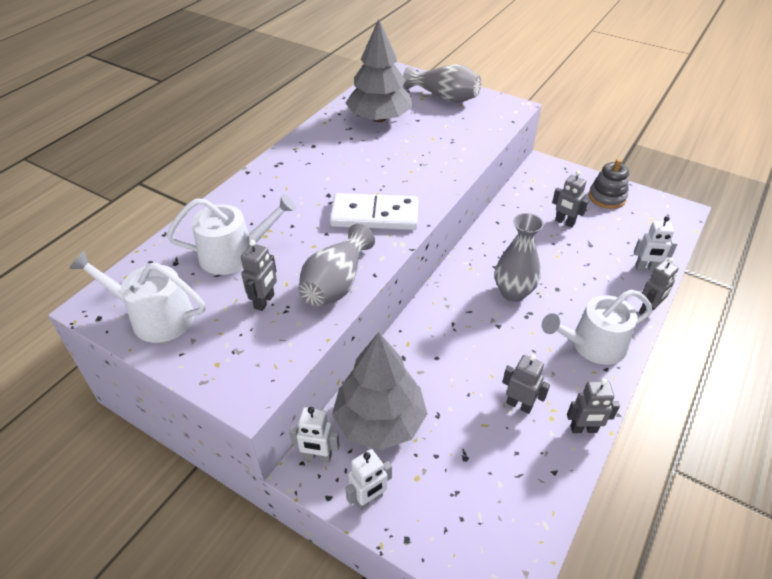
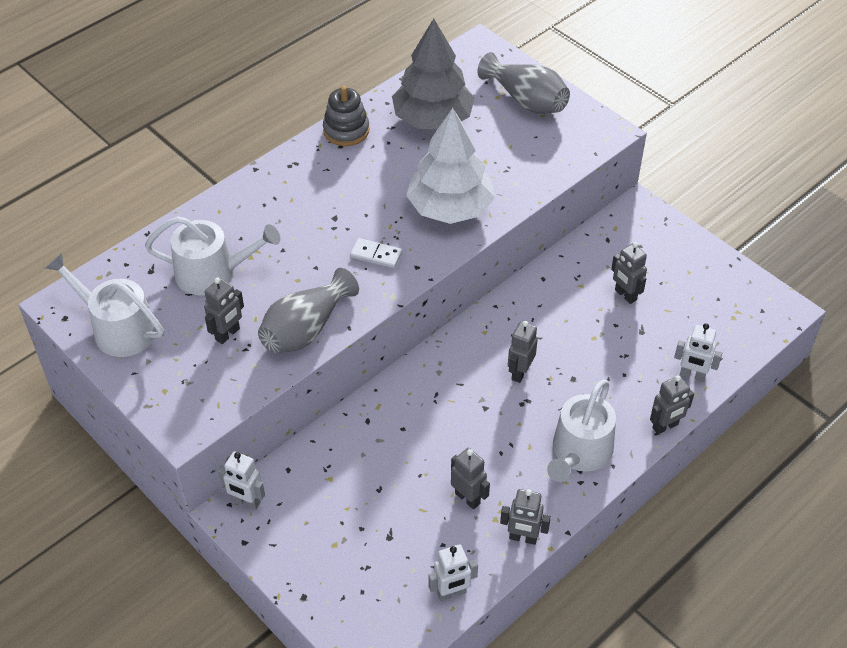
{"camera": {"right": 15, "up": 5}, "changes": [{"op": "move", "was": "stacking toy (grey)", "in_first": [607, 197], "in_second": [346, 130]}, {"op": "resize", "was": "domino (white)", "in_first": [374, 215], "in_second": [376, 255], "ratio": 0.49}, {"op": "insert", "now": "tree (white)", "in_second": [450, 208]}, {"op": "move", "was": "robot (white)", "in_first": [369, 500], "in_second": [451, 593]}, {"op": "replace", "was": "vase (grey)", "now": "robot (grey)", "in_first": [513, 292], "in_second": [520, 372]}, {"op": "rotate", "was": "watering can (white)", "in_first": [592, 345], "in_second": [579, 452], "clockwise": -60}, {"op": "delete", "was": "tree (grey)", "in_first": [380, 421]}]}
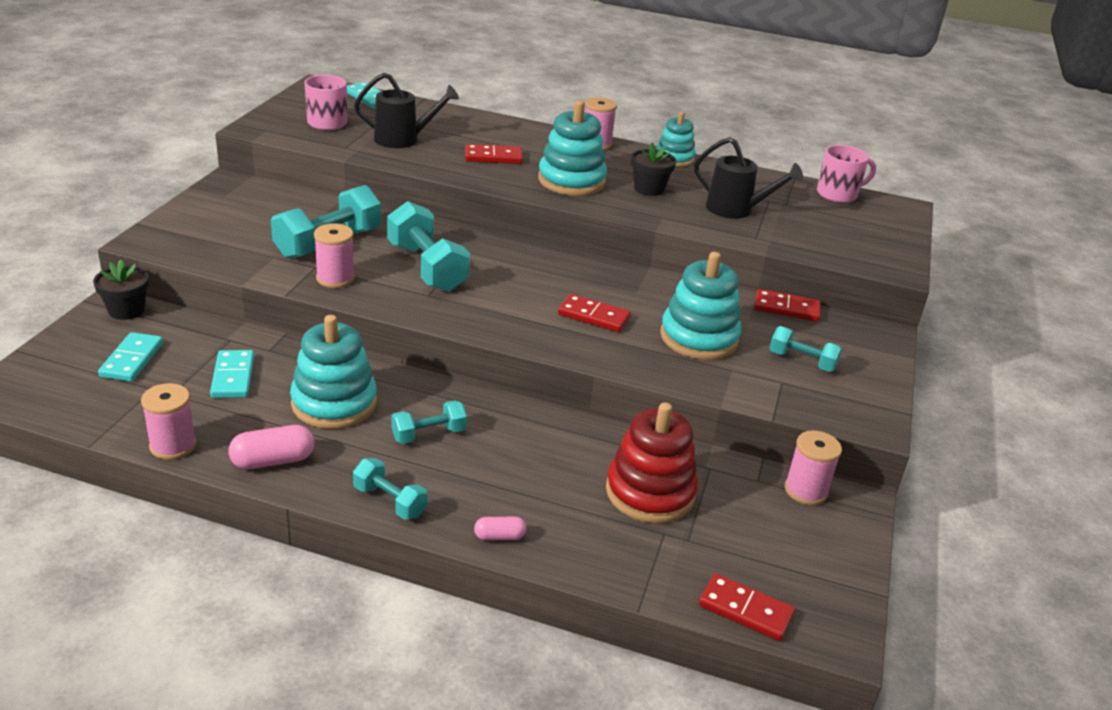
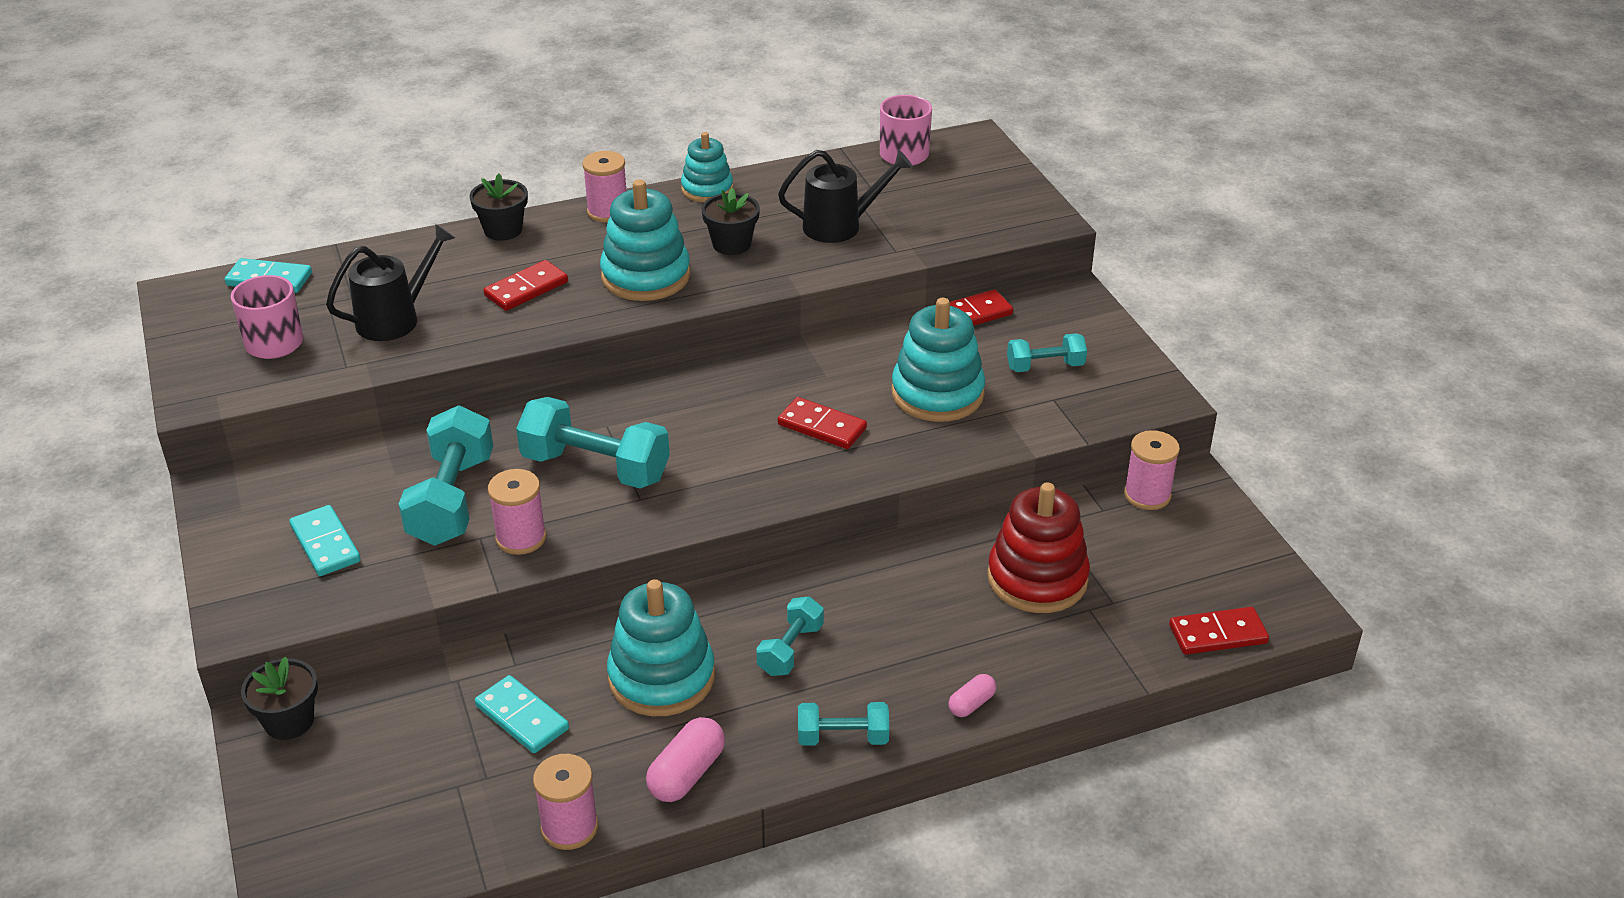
{"camera": {"right": -35, "up": 5}, "changes": [{"op": "move", "was": "domino (turquoise)", "in_first": [131, 360], "in_second": [325, 544]}, {"op": "insert", "now": "flower pot (black)", "in_second": [503, 230]}, {"op": "rotate", "was": "domino (red)", "in_first": [594, 316], "in_second": [822, 426], "clockwise": 45}]}
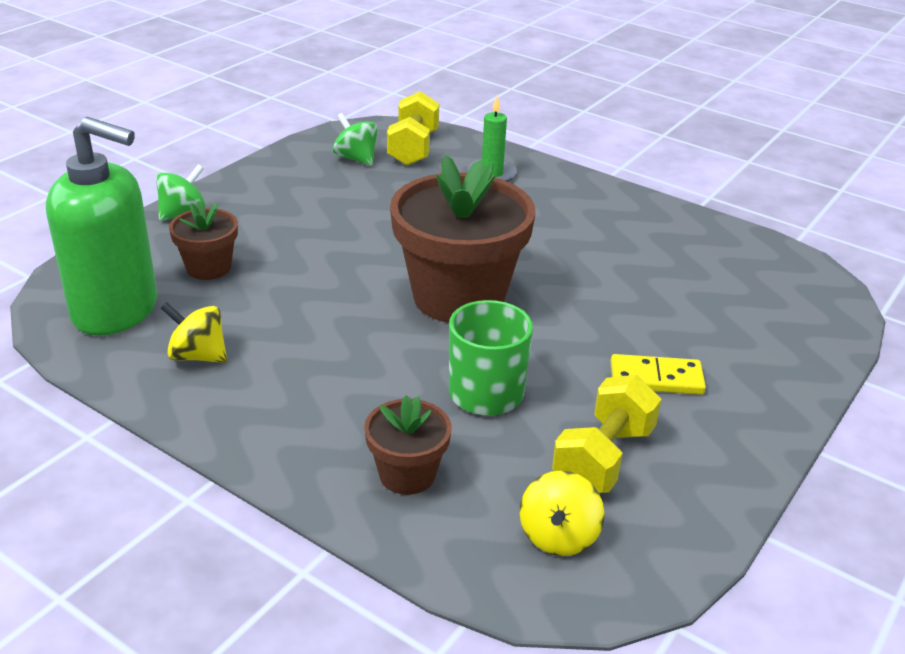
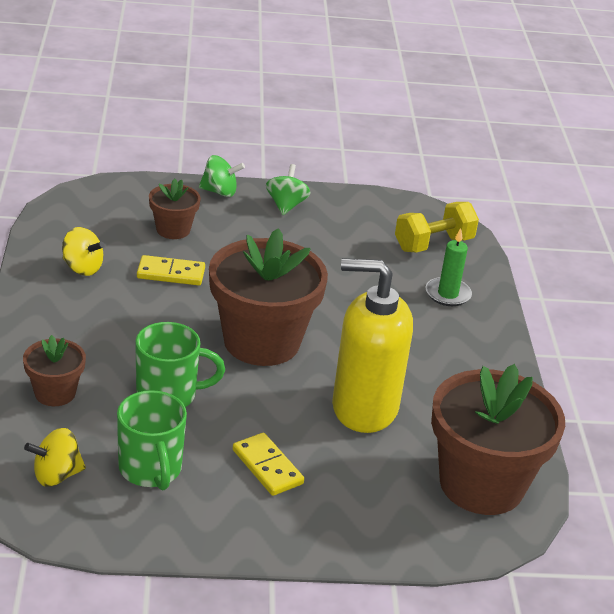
{"camera": {"right": 50, "up": 0}, "changes": [{"op": "rotate", "was": "spinning top (yellow)", "in_first": [198, 356], "in_second": [82, 268], "clockwise": 135}, {"op": "replace", "was": "dumbbell (yellow)", "now": "mug (green)", "in_first": [603, 458], "in_second": [150, 470]}, {"op": "insert", "now": "domino (yellow)", "in_second": [171, 273]}, {"op": "move", "was": "spinning top (green)", "in_first": [356, 159], "in_second": [286, 205]}, {"op": "insert", "now": "soap dispenser (yellow)", "in_second": [364, 408]}, {"op": "insert", "now": "flower pot (brown)", "in_second": [481, 484]}, {"op": "delete", "was": "soap dispenser (green)", "in_first": [116, 310]}]}
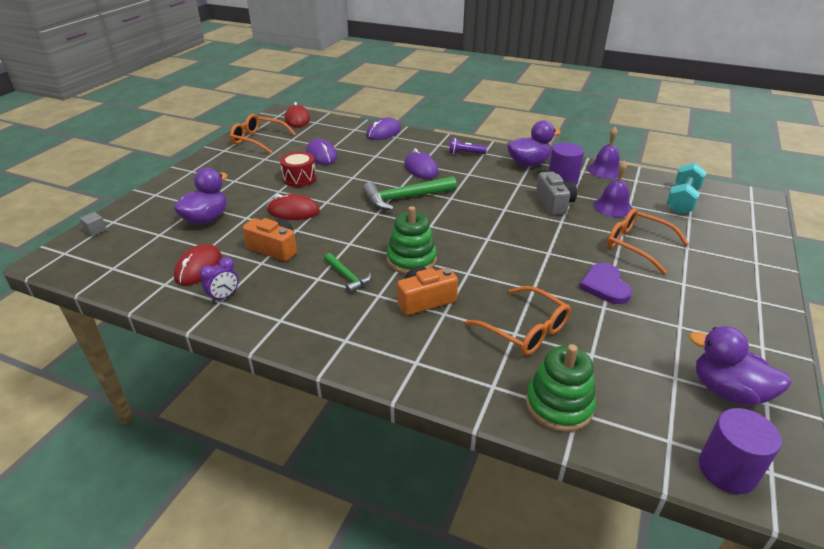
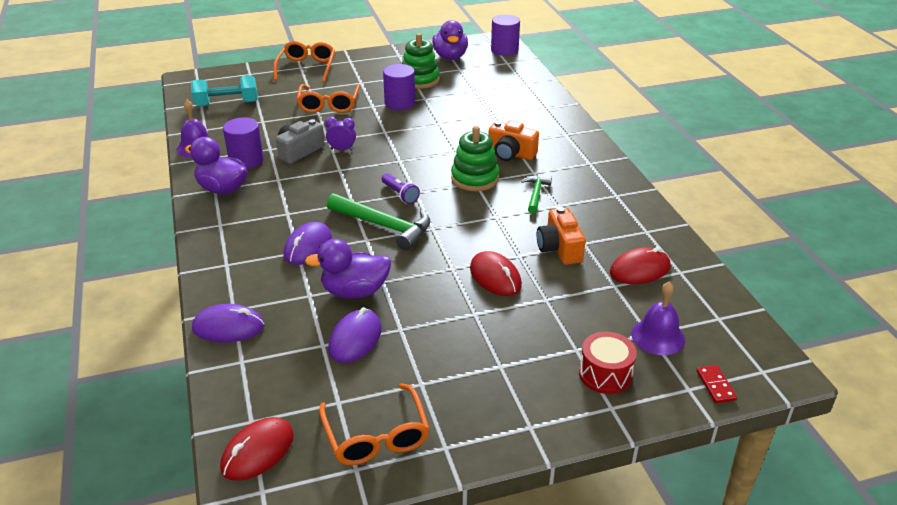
{"camera": {"right": -130, "up": 0}, "changes": [{"op": "move", "was": "glasses (orange)", "in_first": [524, 329], "in_second": [306, 68]}, {"op": "move", "was": "duck (purple)", "in_first": [206, 219], "in_second": [355, 291]}, {"op": "move", "was": "clock (purple)", "in_first": [224, 297], "in_second": [342, 150]}, {"op": "move", "was": "flashlight (purple)", "in_first": [465, 153], "in_second": [400, 194]}, {"op": "replace", "was": "heart (purple)", "now": "cylinder (purple)", "in_first": [605, 286], "in_second": [400, 103]}, {"op": "move", "was": "stacking toy (green)", "in_first": [559, 405], "in_second": [419, 80]}, {"op": "move", "was": "drum (red)", "in_first": [299, 178], "in_second": [605, 374]}, {"op": "move", "was": "bell (purple)", "in_first": [612, 207], "in_second": [658, 336]}, {"op": "replace", "was": "cube (grey)", "now": "domino (red)", "in_first": [95, 230], "in_second": [715, 385]}]}
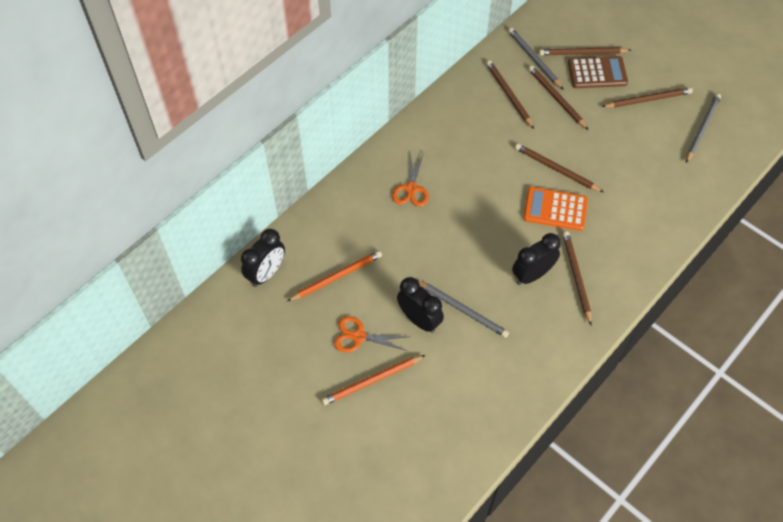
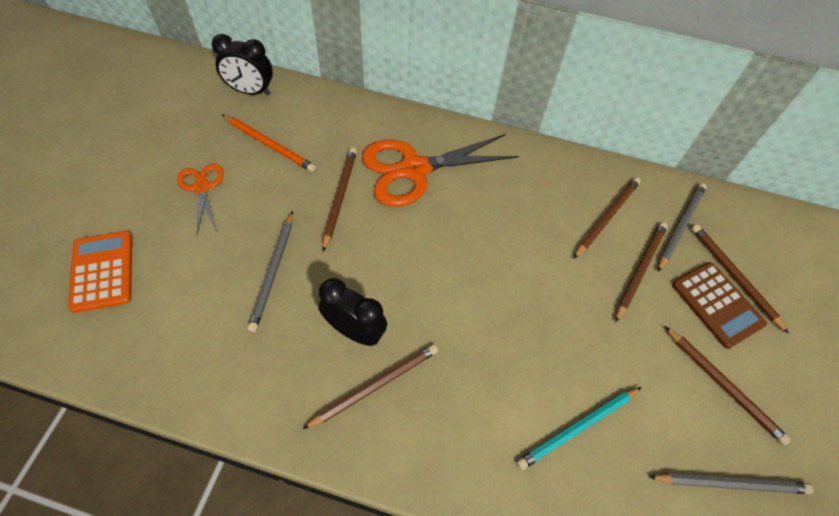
{"camera": {"right": 60, "up": 0}, "changes": [{"op": "move", "was": "calculator (orange)", "in_first": [555, 209], "in_second": [102, 271]}, {"op": "move", "was": "pencil (brown)", "in_first": [556, 169], "in_second": [339, 198]}, {"op": "resize", "was": "scissors (orange)", "in_first": [411, 189], "in_second": [414, 169], "ratio": 1.9}, {"op": "insert", "now": "pencil (turquoise)", "in_second": [578, 428]}, {"op": "delete", "was": "pencil (orange)", "in_first": [372, 381]}, {"op": "delete", "was": "clock (black)", "in_first": [419, 320]}]}
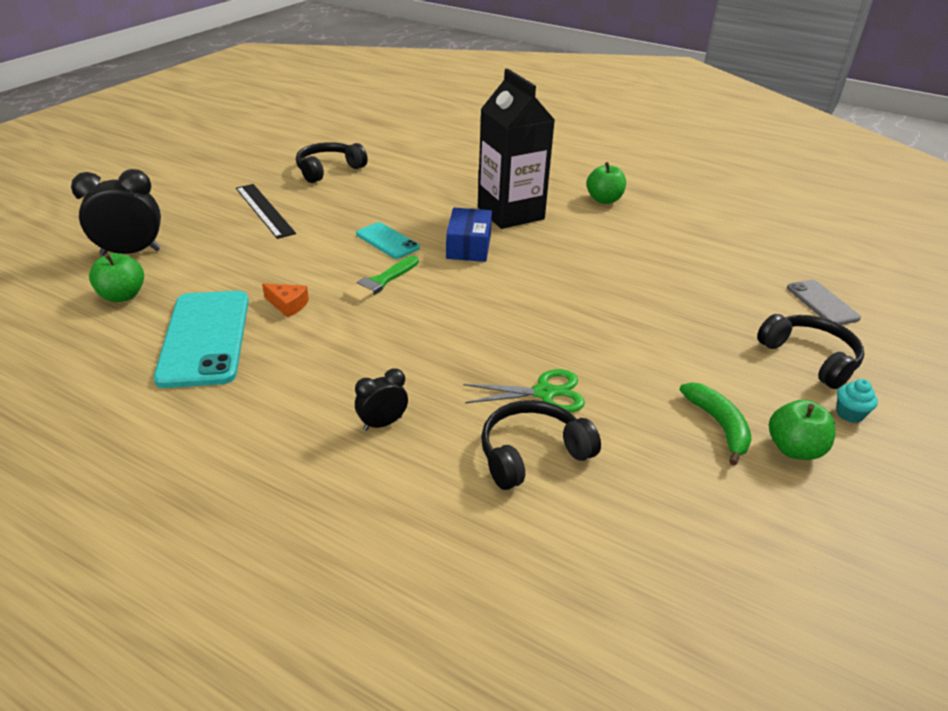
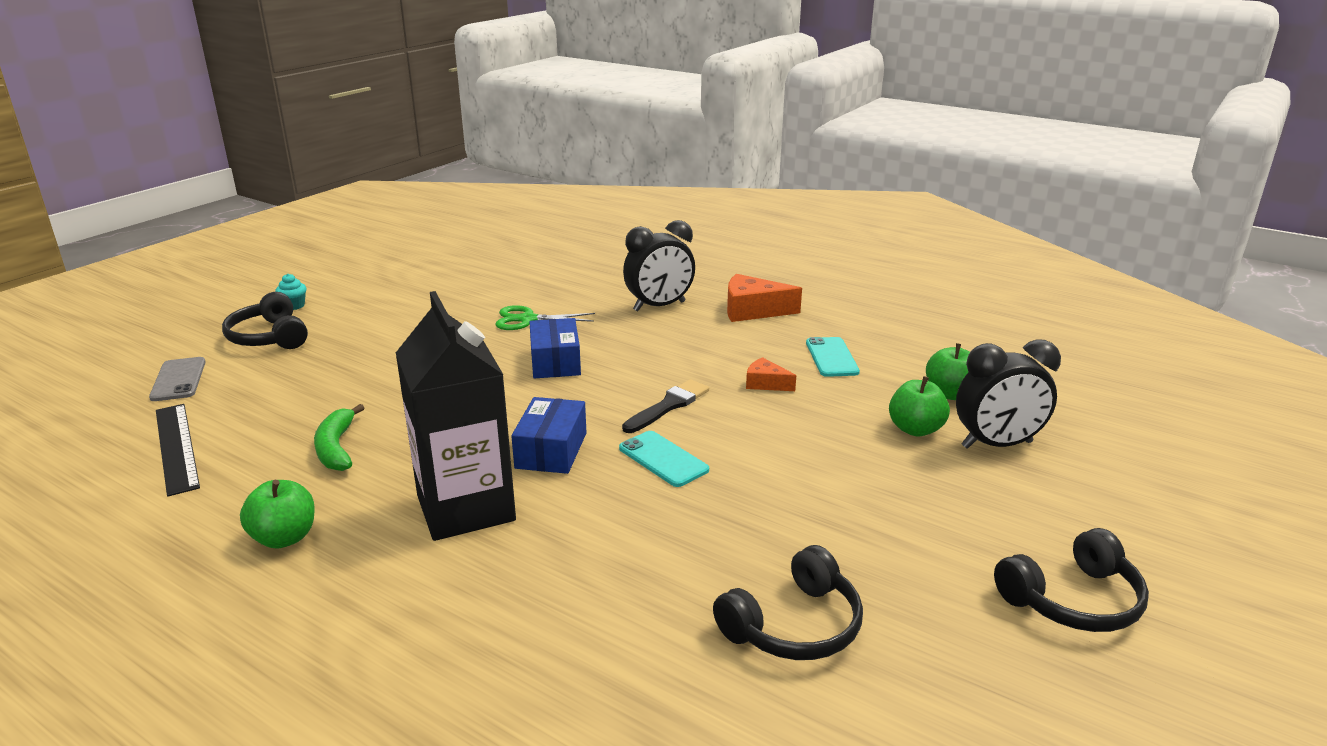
{"camera": {"right": -175, "up": -10}, "changes": [{"op": "move", "was": "ruler (black)", "in_first": [264, 210], "in_second": [176, 447]}, {"op": "move", "was": "banana (green)", "in_first": [719, 425], "in_second": [336, 448]}, {"op": "insert", "now": "box (blue)", "in_second": [555, 362]}, {"op": "recolor", "was": "brush (green)", "now": "brush (black)", "in_first": [381, 282], "in_second": [668, 406]}, {"op": "resize", "was": "clock (black)", "in_first": [382, 423], "in_second": [659, 306], "ratio": 1.81}, {"op": "insert", "now": "cheese (orange)", "in_second": [752, 310]}, {"op": "resize", "was": "phone (turquoise)", "in_first": [205, 338], "in_second": [831, 357], "ratio": 0.55}, {"op": "move", "was": "apple (green)", "in_first": [794, 449], "in_second": [915, 429]}, {"op": "move", "was": "headphones (black)", "in_first": [532, 453], "in_second": [1073, 600]}]}
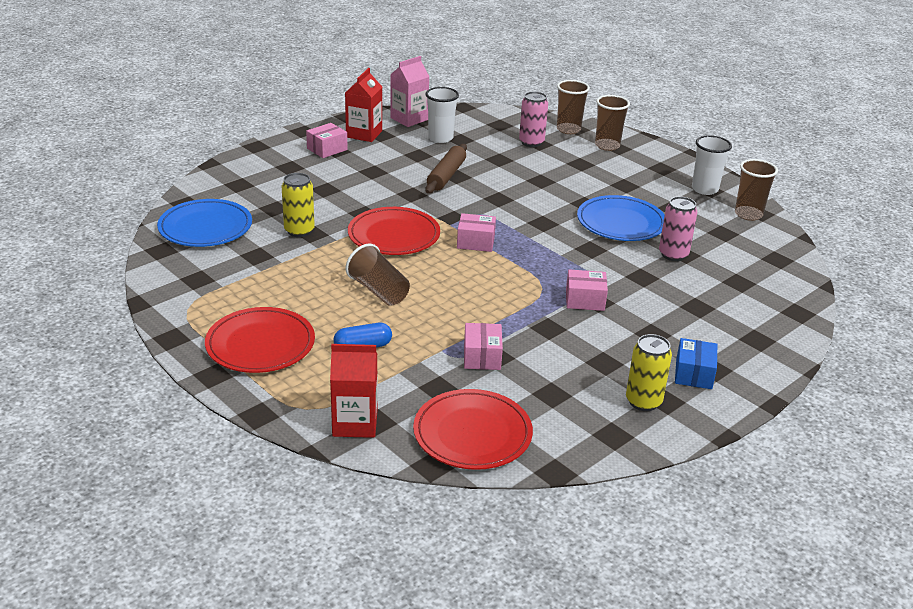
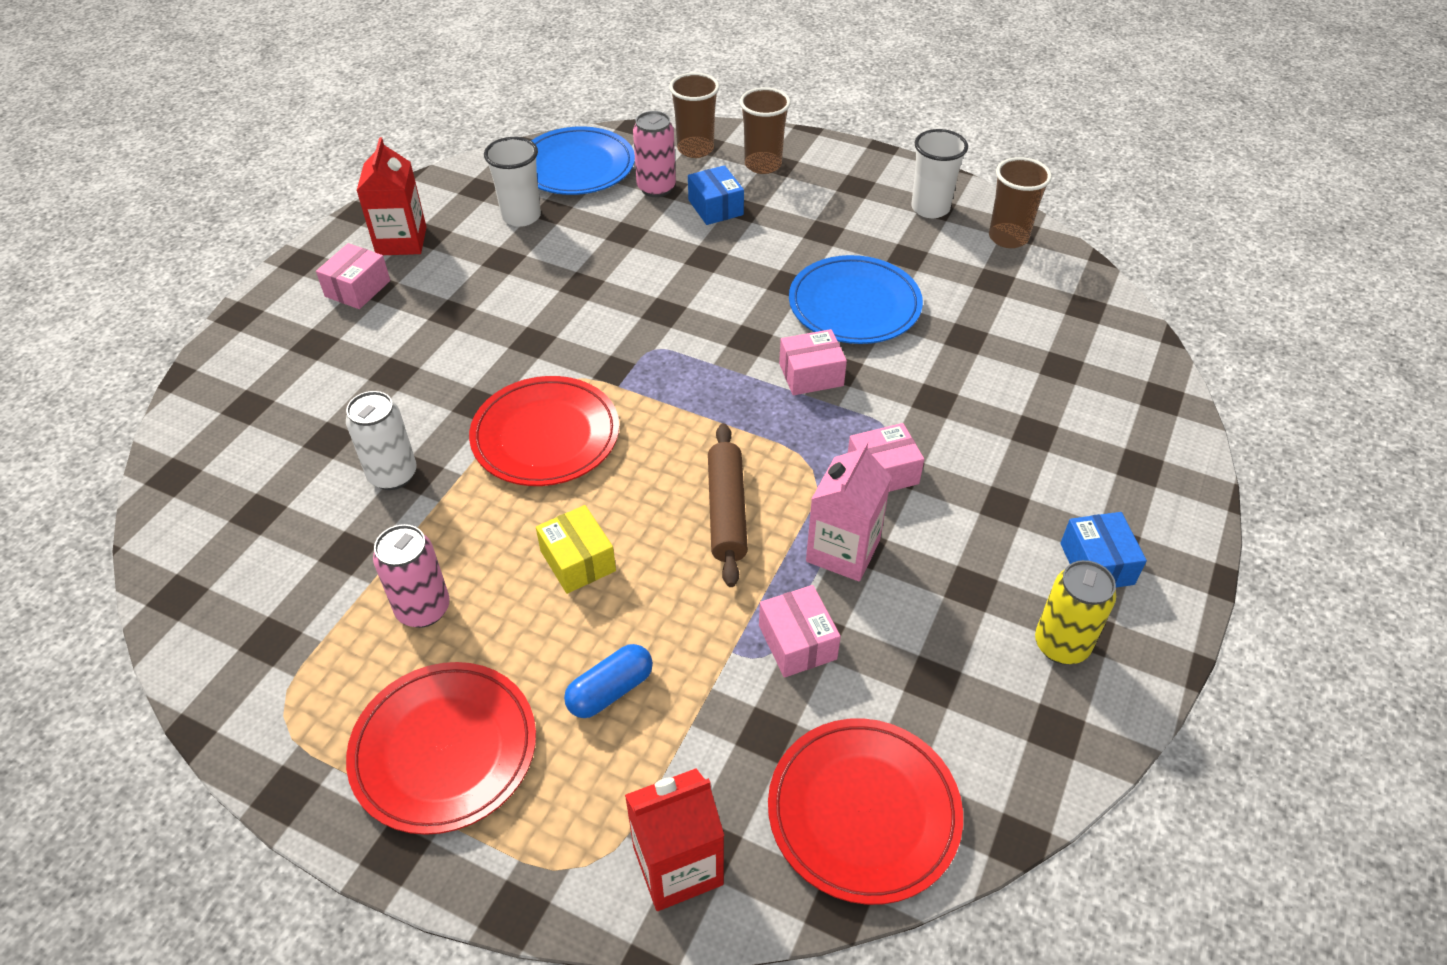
{"camera": {"right": -20, "up": 15}, "changes": [{"op": "recolor", "was": "can (yellow)", "now": "can (white)", "in_first": [299, 231], "in_second": [393, 475]}, {"op": "move", "was": "can (pink)", "in_first": [673, 254], "in_second": [423, 609]}, {"op": "move", "was": "plate (blue)", "in_first": [205, 227], "in_second": [577, 166]}, {"op": "replace", "was": "cup (brown)", "now": "box (yellow)", "in_first": [378, 291], "in_second": [578, 561]}, {"op": "insert", "now": "box (blue)", "in_second": [715, 207]}, {"op": "move", "was": "rolling pin (brown)", "in_first": [446, 176], "in_second": [727, 511]}, {"op": "move", "was": "box (pink)", "in_first": [475, 242], "in_second": [811, 375]}, {"op": "move", "was": "carton (pink)", "in_first": [409, 119], "in_second": [843, 551]}]}
